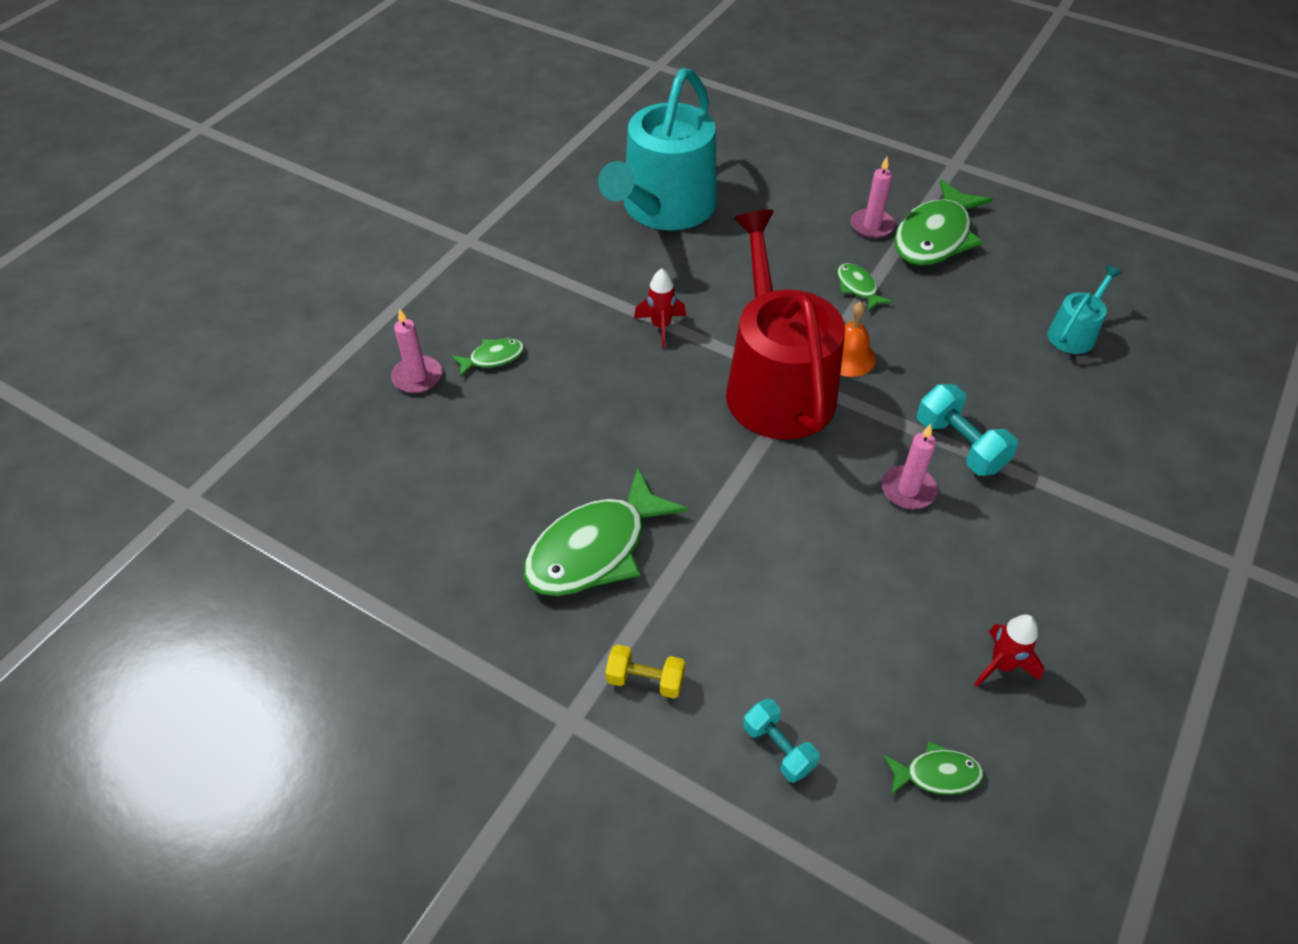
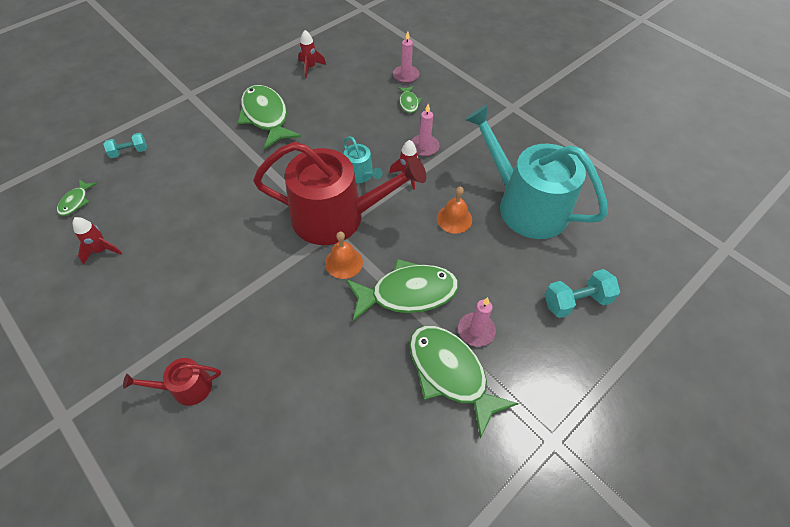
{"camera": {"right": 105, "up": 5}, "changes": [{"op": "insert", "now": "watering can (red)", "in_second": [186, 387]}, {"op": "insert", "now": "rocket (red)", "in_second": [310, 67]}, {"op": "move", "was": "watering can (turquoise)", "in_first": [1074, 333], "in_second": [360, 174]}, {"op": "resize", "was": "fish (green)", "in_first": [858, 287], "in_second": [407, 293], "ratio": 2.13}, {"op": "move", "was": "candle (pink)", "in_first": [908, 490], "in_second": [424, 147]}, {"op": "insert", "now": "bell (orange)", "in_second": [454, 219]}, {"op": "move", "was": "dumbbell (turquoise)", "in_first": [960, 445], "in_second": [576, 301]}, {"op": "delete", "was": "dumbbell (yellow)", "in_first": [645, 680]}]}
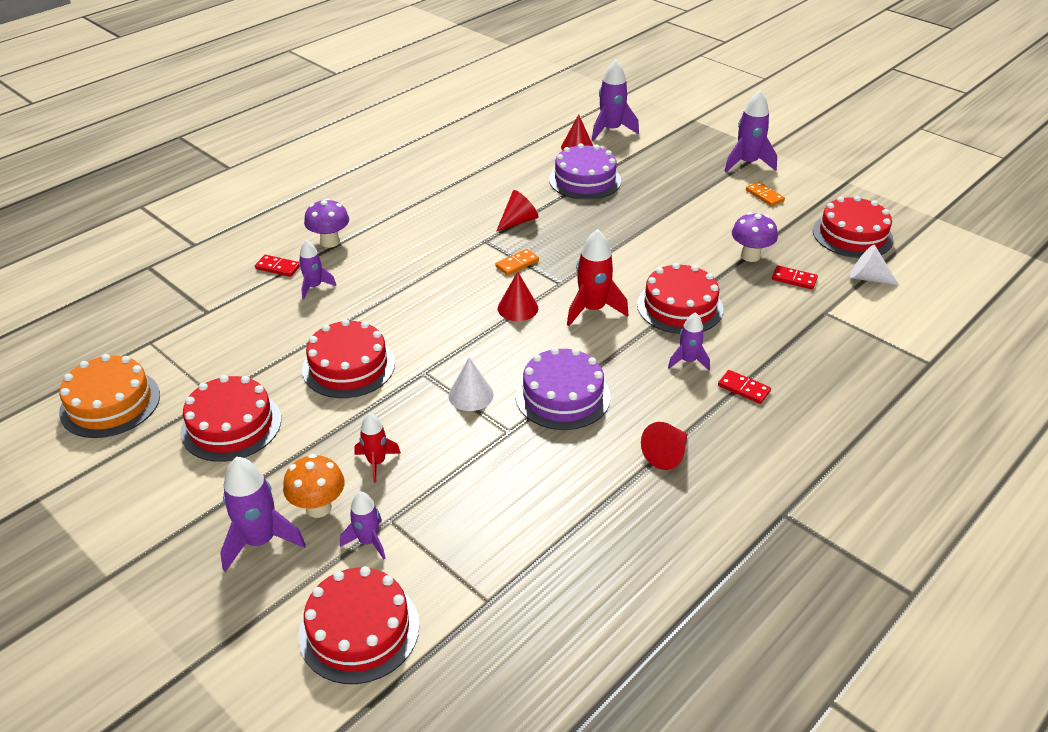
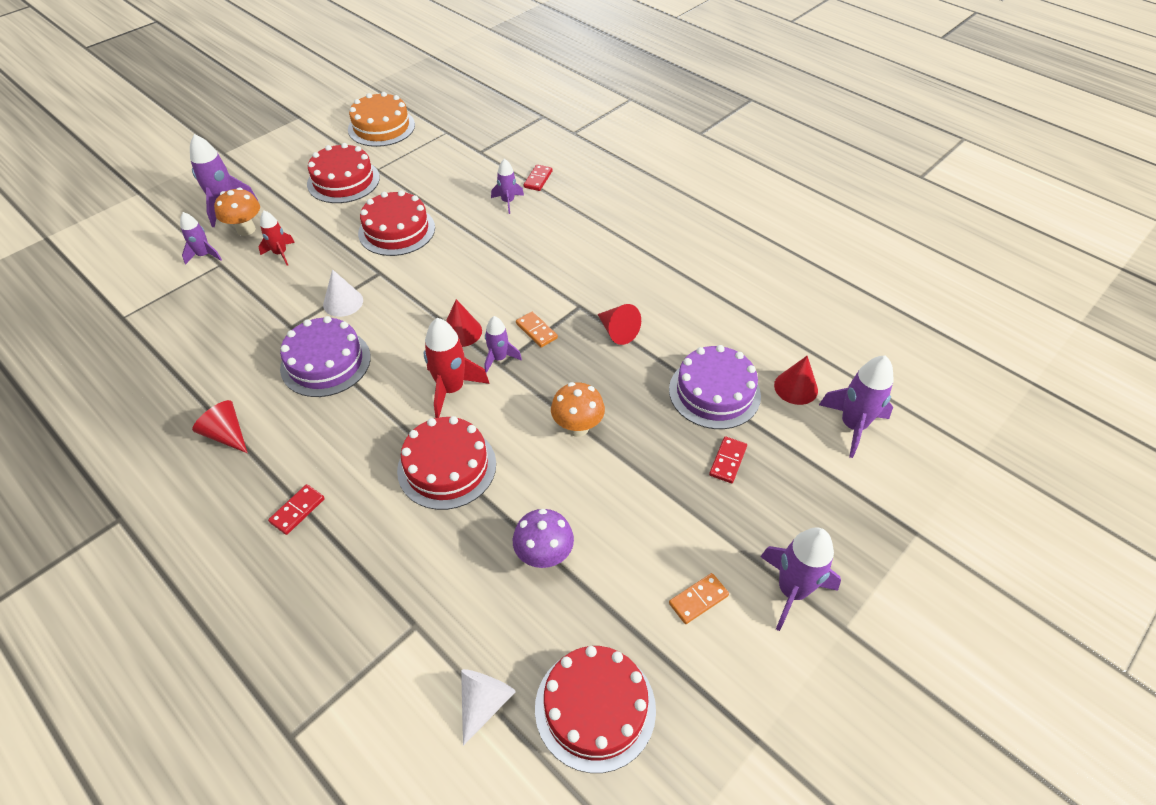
{"camera": {"right": 90, "up": 10}, "changes": [{"op": "move", "was": "rocket (purple)", "in_first": [688, 361], "in_second": [499, 358]}, {"op": "insert", "now": "mushroom (orange)", "in_second": [577, 427]}, {"op": "move", "was": "domino (red)", "in_first": [794, 279], "in_second": [728, 461]}, {"op": "delete", "was": "cake (red)", "in_first": [359, 630]}, {"op": "delete", "was": "mushroom (purple)", "in_first": [330, 242]}]}
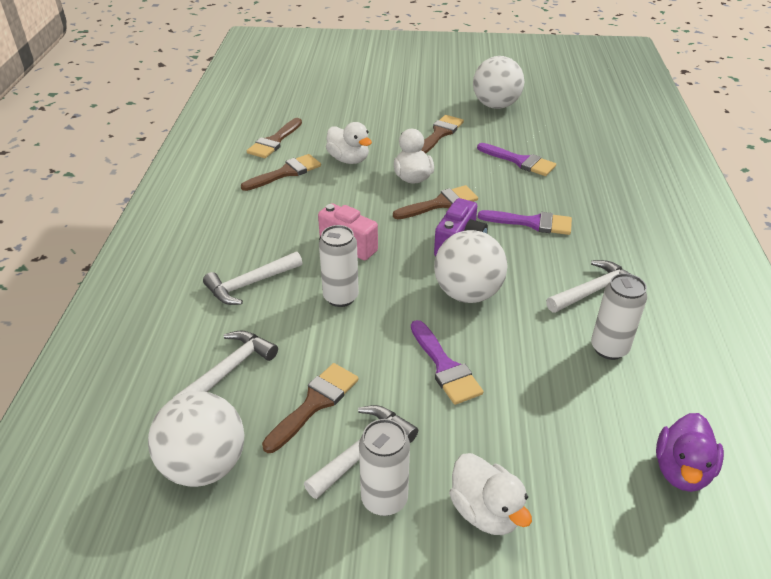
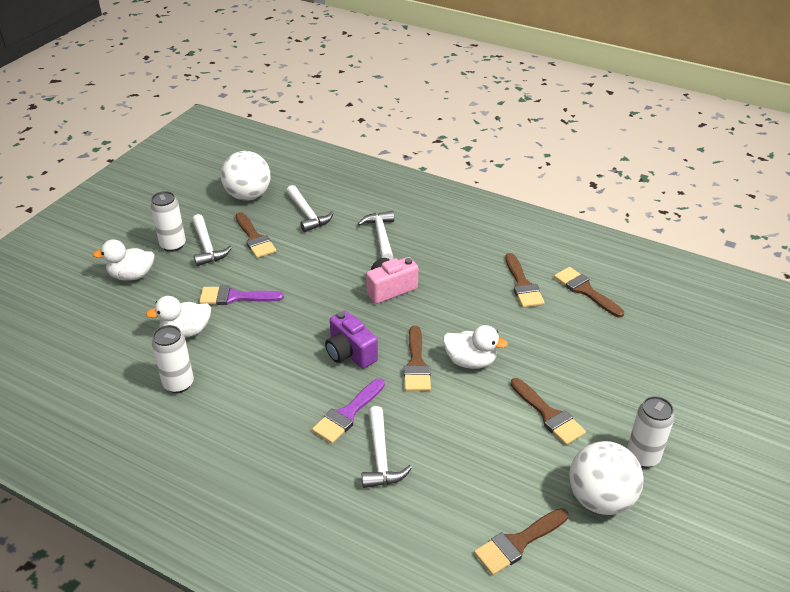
{"camera": {"right": 115, "up": 0}, "changes": [{"op": "move", "was": "duck (white)", "in_first": [349, 159], "in_second": [186, 331]}, {"op": "move", "was": "hammer (white)", "in_first": [593, 291], "in_second": [380, 456]}, {"op": "insert", "now": "brush (brown)", "in_second": [518, 543]}, {"op": "move", "was": "can (white)", "in_first": [340, 297], "in_second": [642, 457]}, {"op": "delete", "was": "ball (white)", "in_first": [467, 293]}, {"op": "delete", "was": "brush (purple)", "in_first": [520, 161]}, {"op": "delete", "was": "duck (purple)", "in_first": [681, 470]}]}
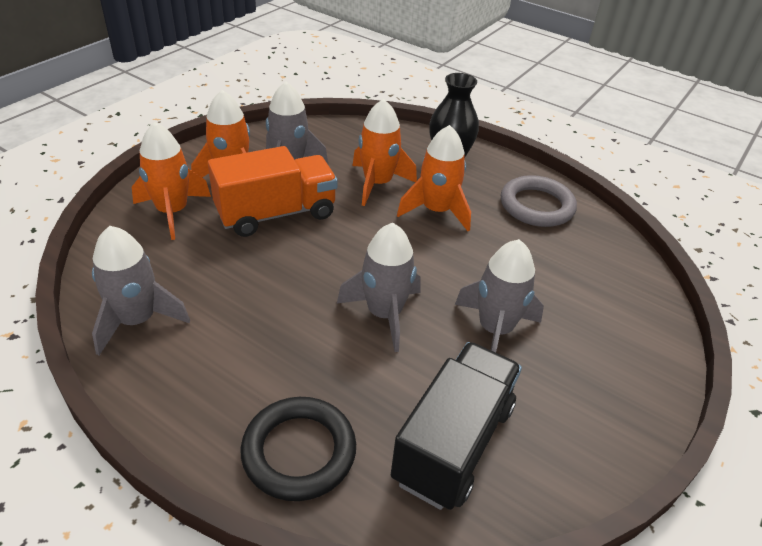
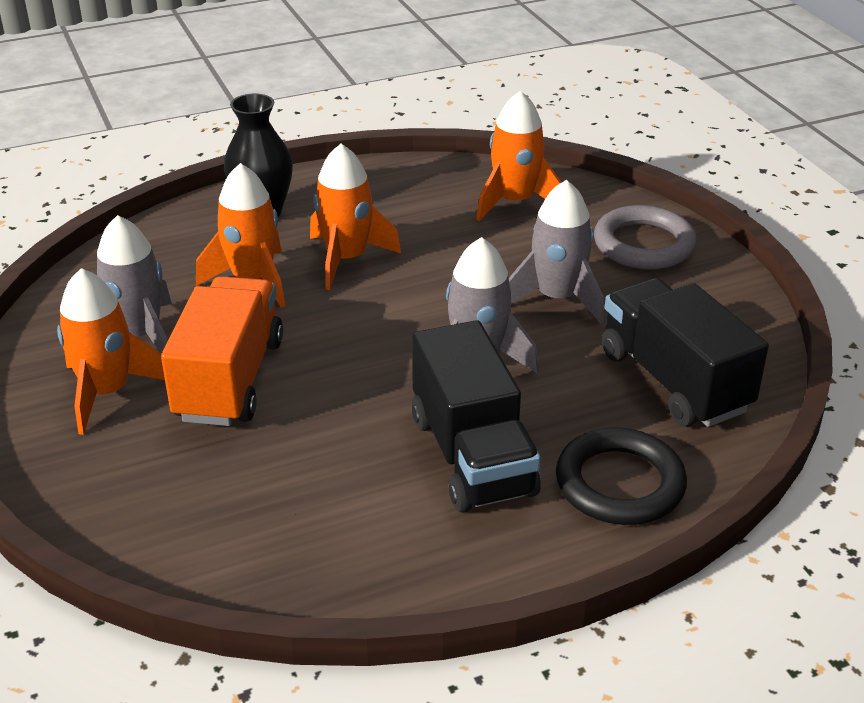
{"camera": {"right": -55, "up": -5}, "changes": [{"op": "insert", "now": "truck (black)", "in_second": [472, 455]}, {"op": "move", "was": "rocket (orange)", "in_first": [172, 212], "in_second": [515, 202]}, {"op": "move", "was": "ring (grey)", "in_first": [536, 206], "in_second": [643, 244]}, {"op": "delete", "was": "rocket (grey)", "in_first": [137, 320]}]}
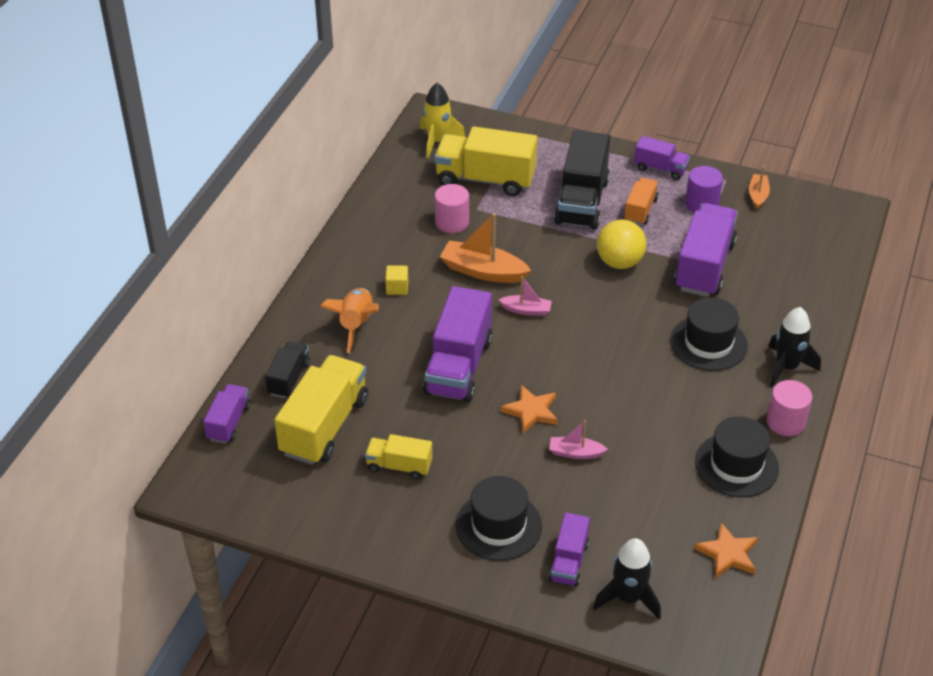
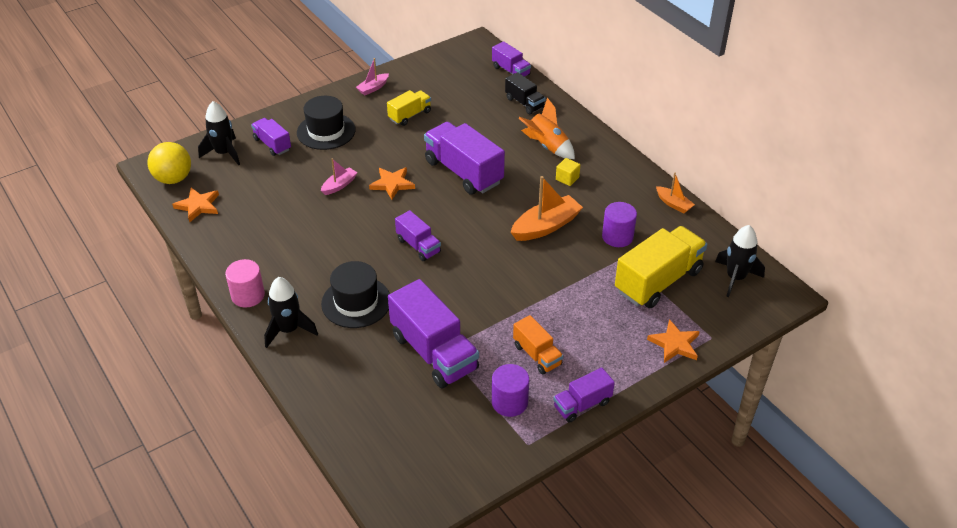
{"camera": {"right": 125, "up": 0}, "changes": [{"op": "move", "was": "ball (yellow)", "in_first": [619, 262], "in_second": [173, 179]}, {"op": "move", "was": "boat (pink)", "in_first": [526, 310], "in_second": [373, 88]}, {"op": "insert", "now": "truck (purple)", "in_second": [418, 246]}, {"op": "recolor", "was": "cylinder (pink)", "now": "cylinder (purple)", "in_first": [452, 222], "in_second": [617, 237]}, {"op": "insert", "now": "star (orange)", "in_second": [675, 344]}, {"op": "move", "was": "boat (orange)", "in_first": [758, 195], "in_second": [673, 204]}, {"op": "recolor", "was": "rocket (yellow)", "now": "rocket (black)", "in_first": [437, 141], "in_second": [735, 278]}, {"op": "delete", "was": "truck (yellow)", "in_first": [324, 426]}, {"op": "delete", "was": "truck (black)", "in_first": [582, 201]}, {"op": "delete", "was": "hat (black)", "in_first": [736, 465]}]}
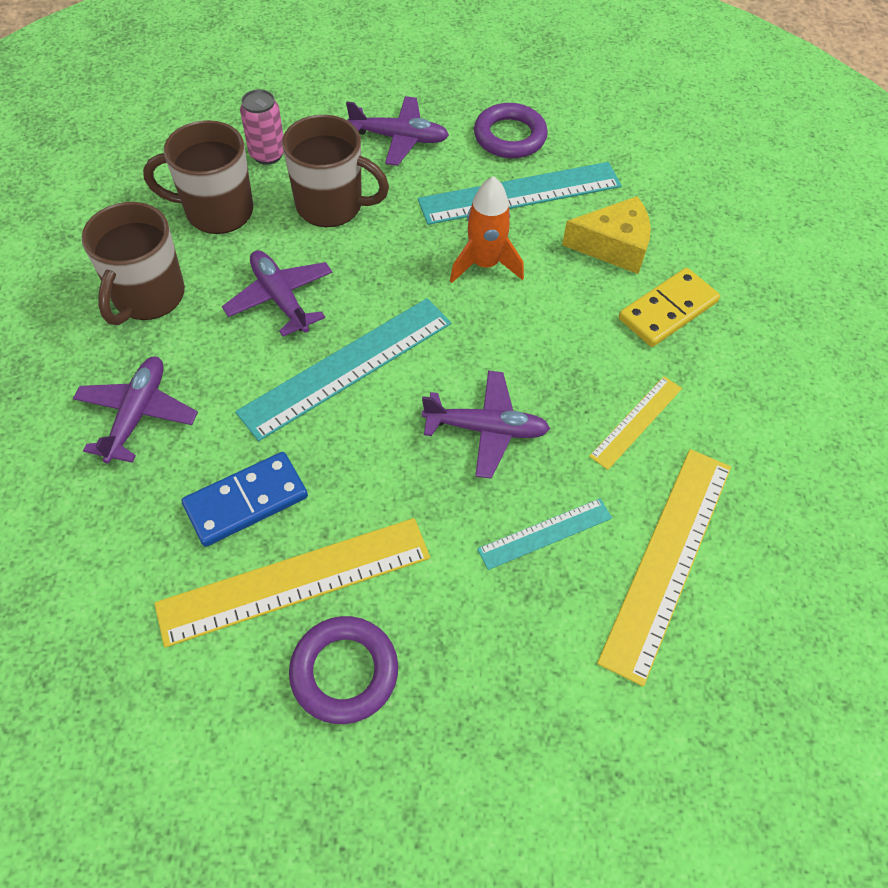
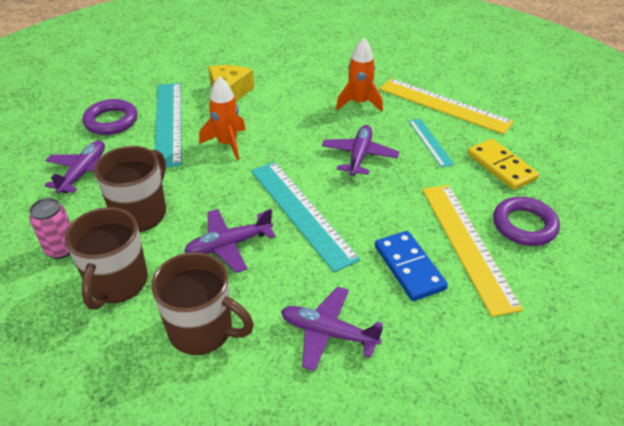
{"camera": {"right": -80, "up": -15}, "changes": [{"op": "replace", "was": "ruler (yellow)", "now": "rocket (orange)", "in_first": [636, 421], "in_second": [359, 103]}, {"op": "move", "was": "domino (yellow)", "in_first": [667, 310], "in_second": [501, 166]}]}
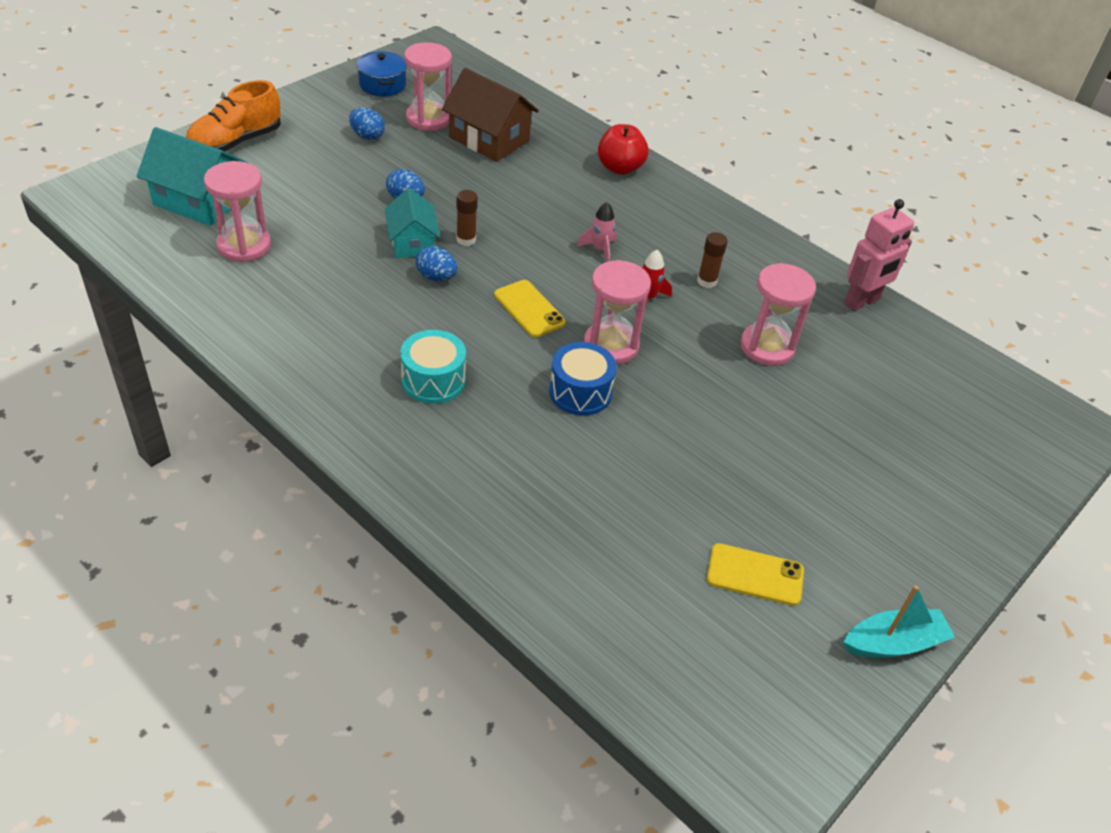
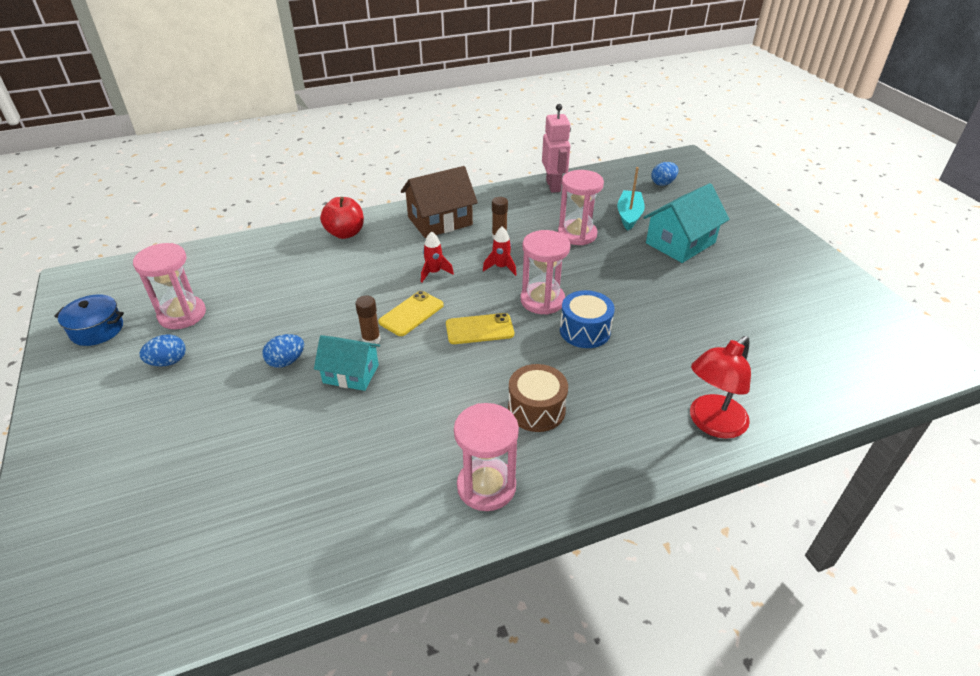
{"camera": {"right": -60, "up": -5}, "changes": [{"op": "move", "was": "phone (yellow)", "in_first": [755, 575], "in_second": [411, 314]}, {"op": "move", "was": "house (brown)", "in_first": [489, 139], "in_second": [440, 221]}, {"op": "recolor", "was": "rocket (pink)", "now": "rocket (red)", "in_first": [600, 250], "in_second": [434, 273]}, {"op": "move", "was": "hourglass (pink)", "in_first": [244, 245], "in_second": [486, 486]}, {"op": "recolor", "was": "drum (turquoise)", "now": "drum (brown)", "in_first": [433, 380], "in_second": [536, 409]}, {"op": "move", "was": "boat (turquoise)", "in_first": [893, 643], "in_second": [629, 215]}, {"op": "move", "was": "house (turquoise)", "in_first": [199, 200], "in_second": [680, 243]}, {"op": "move", "was": "egg (blue)", "in_first": [436, 277], "in_second": [663, 183]}, {"op": "insert", "now": "lamp (red)", "in_second": [711, 423]}, {"op": "delete", "was": "shoe (orange)", "in_first": [235, 142]}]}
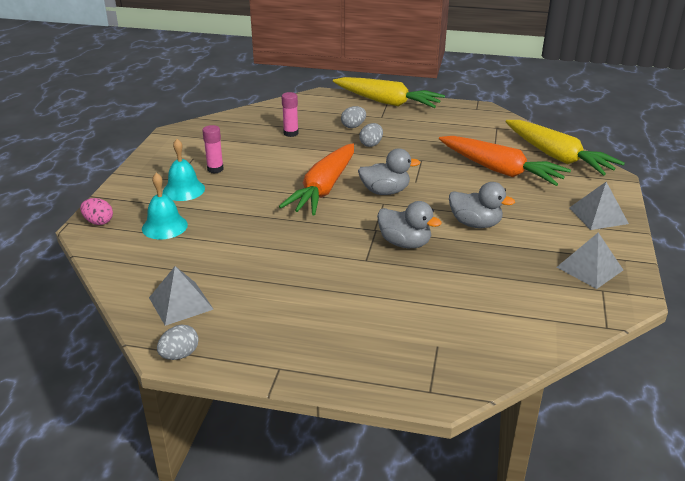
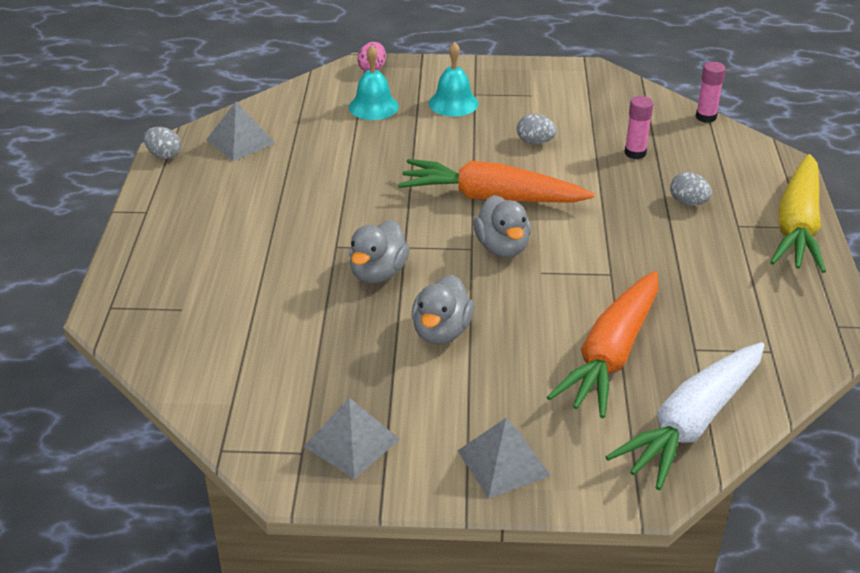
{"camera": {"right": 80, "up": 5}, "changes": [{"op": "move", "was": "egg (grey)", "in_first": [371, 144], "in_second": [535, 142]}, {"op": "recolor", "was": "carrot (yellow)", "now": "carrot (white)", "in_first": [557, 157], "in_second": [691, 424]}, {"op": "move", "was": "glue stick (pink)", "in_first": [215, 169], "in_second": [706, 117]}]}
